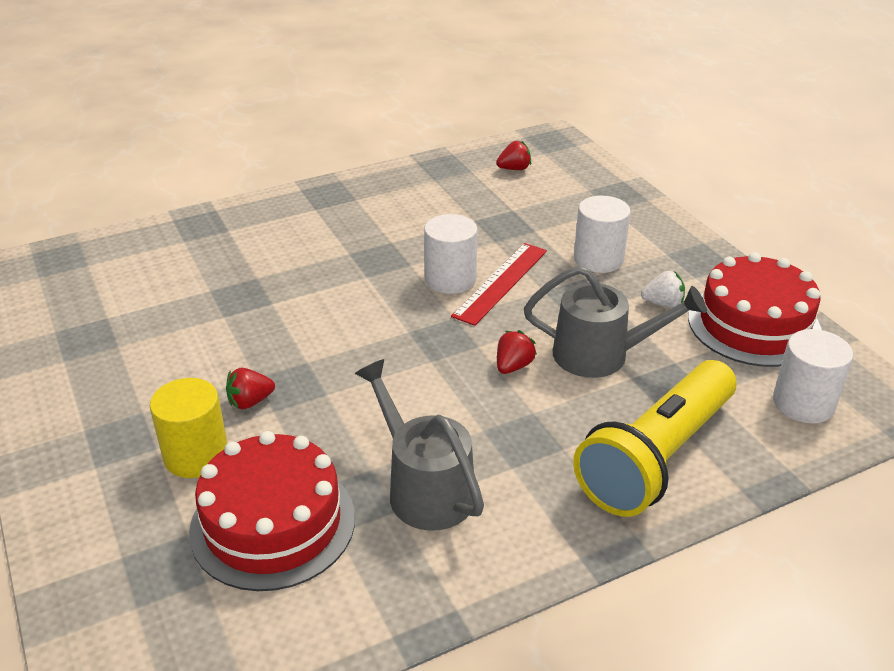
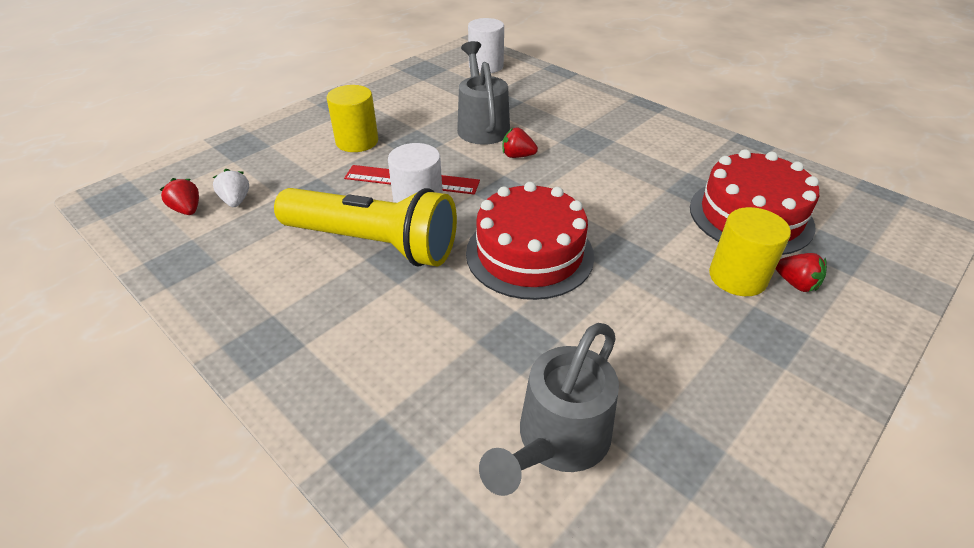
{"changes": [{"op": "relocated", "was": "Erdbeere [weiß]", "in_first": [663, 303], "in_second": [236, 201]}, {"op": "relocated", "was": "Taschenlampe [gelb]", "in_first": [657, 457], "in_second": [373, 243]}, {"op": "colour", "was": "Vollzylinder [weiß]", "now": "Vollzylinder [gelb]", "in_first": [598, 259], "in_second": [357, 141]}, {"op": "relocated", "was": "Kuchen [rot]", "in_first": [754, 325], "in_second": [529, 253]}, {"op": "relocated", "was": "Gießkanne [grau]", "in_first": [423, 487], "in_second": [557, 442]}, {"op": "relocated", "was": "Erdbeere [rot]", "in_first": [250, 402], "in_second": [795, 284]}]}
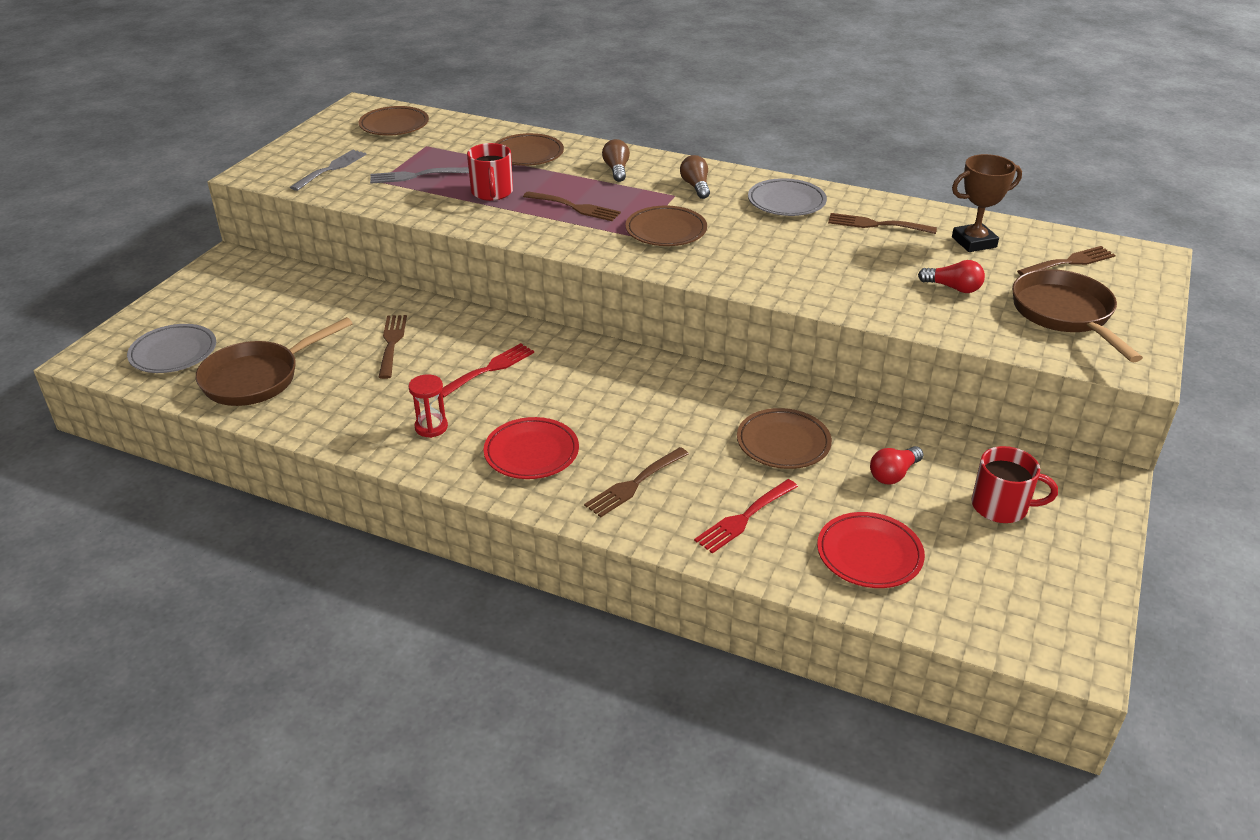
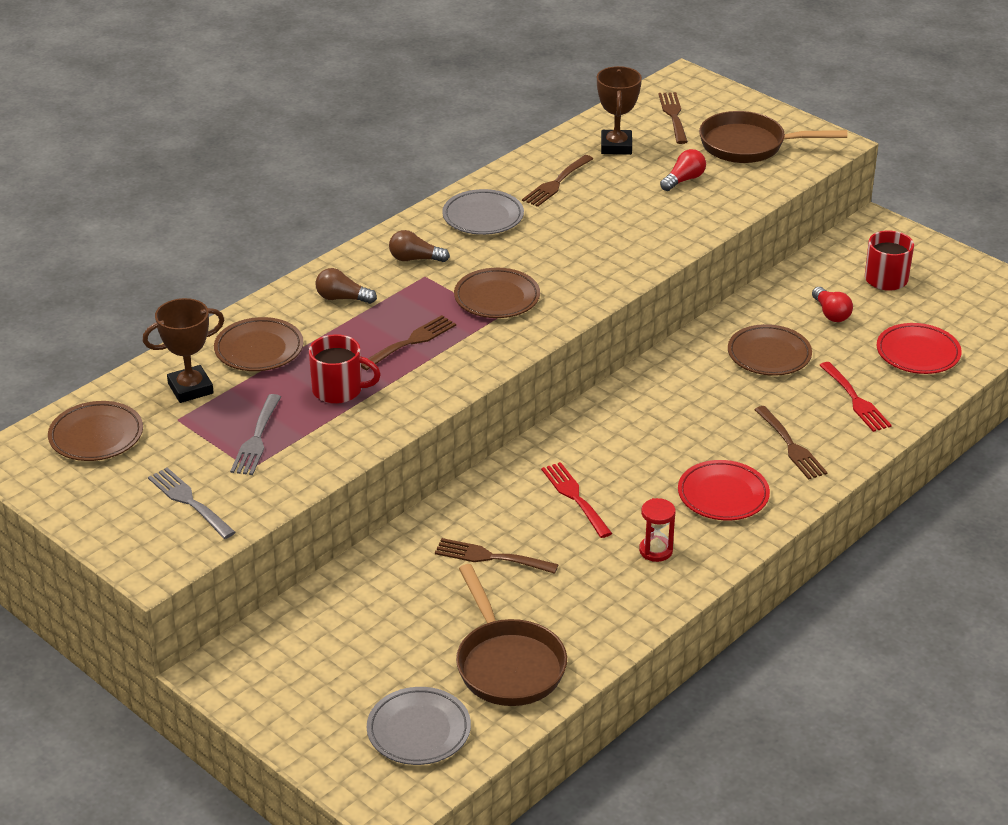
{"changes": [{"op": "appeared", "now": "Pokal [braun]", "in_second": [190, 388]}]}
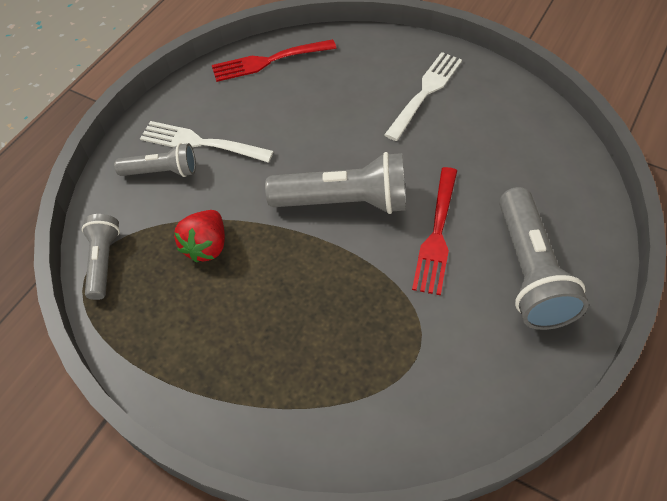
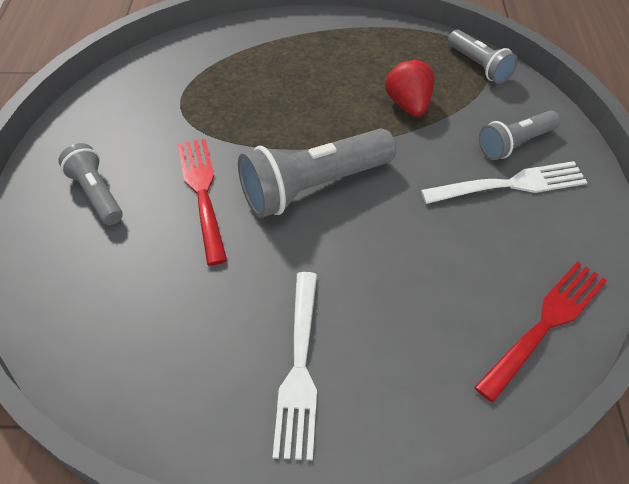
{"changes": [{"op": "size", "was": "Taschenlampe [grau]", "in_first": [530, 272], "in_second": [96, 194], "ratio": 0.58}]}
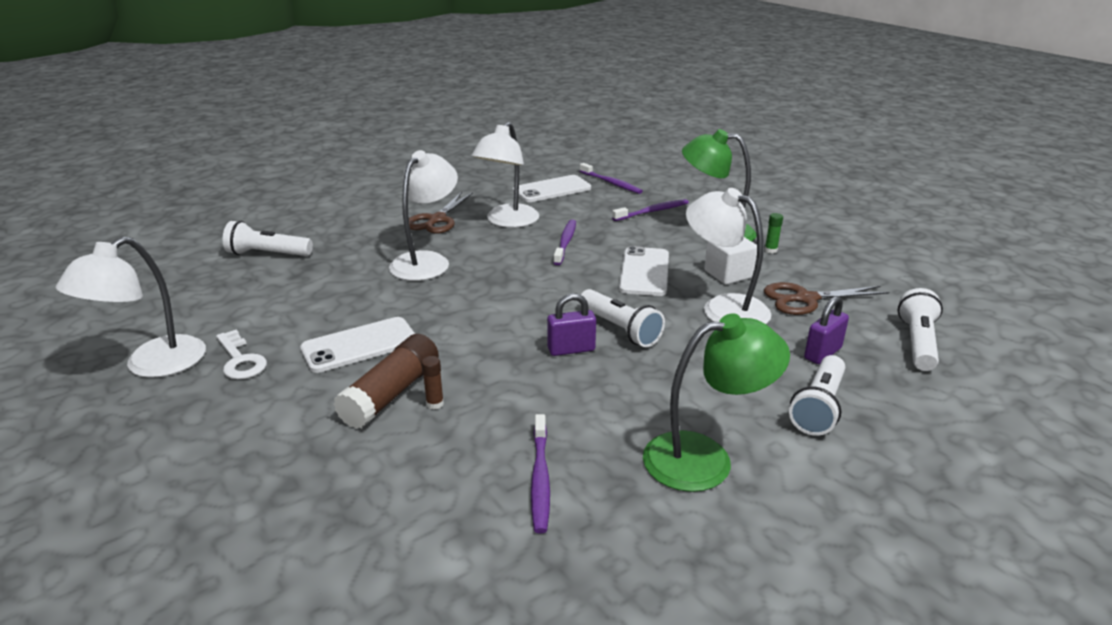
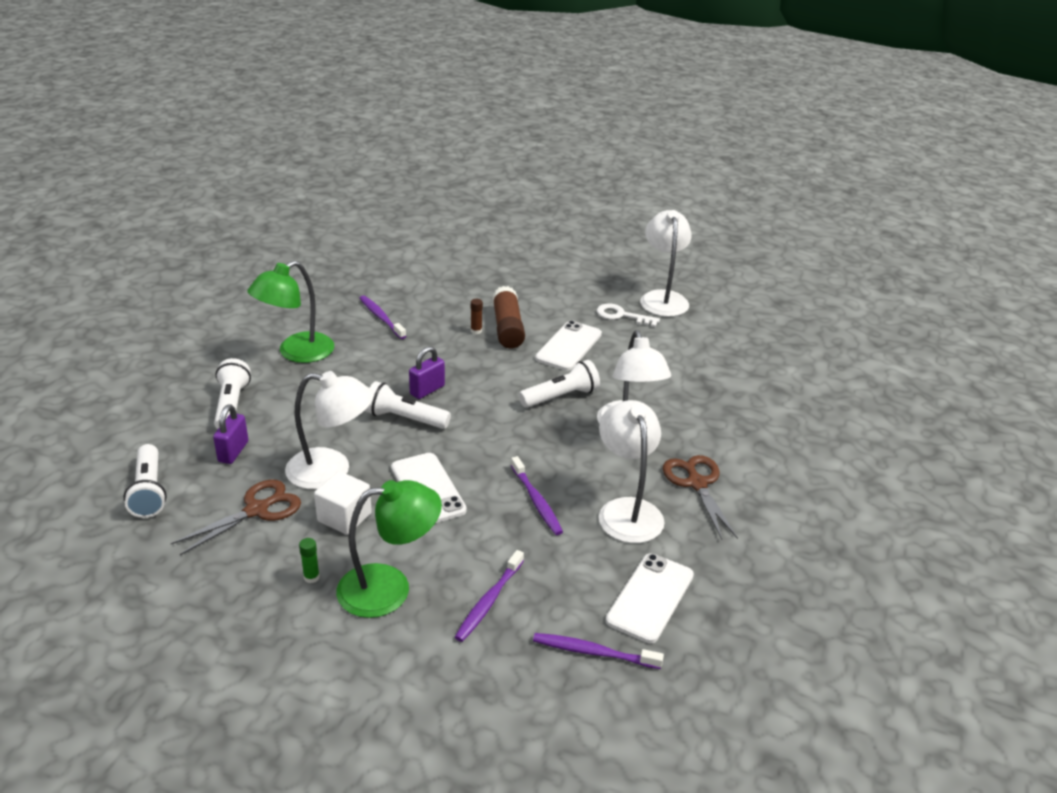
{"changes": [{"op": "relocated", "was": "Taschenlampe [weiß]", "in_first": [268, 254], "in_second": [561, 397]}]}
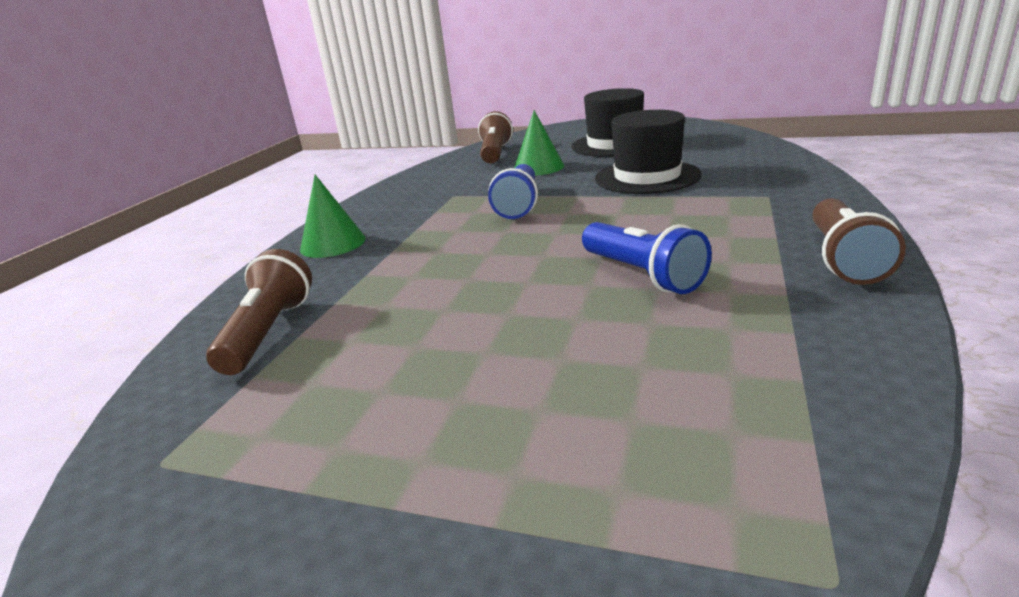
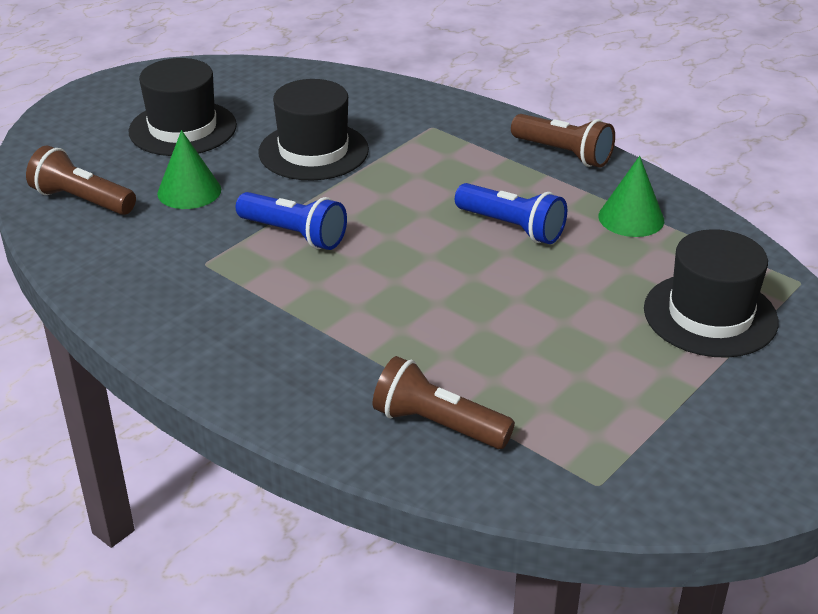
{"changes": [{"op": "spun", "was": "Taschenlampe [blau]", "in_first": [642, 275], "in_second": [511, 227], "clockwise": 45}, {"op": "relocated", "was": "Kegel [grün]", "in_first": [333, 244], "in_second": [631, 218]}, {"op": "appeared", "now": "Hut [schwarz]", "in_second": [710, 315]}]}
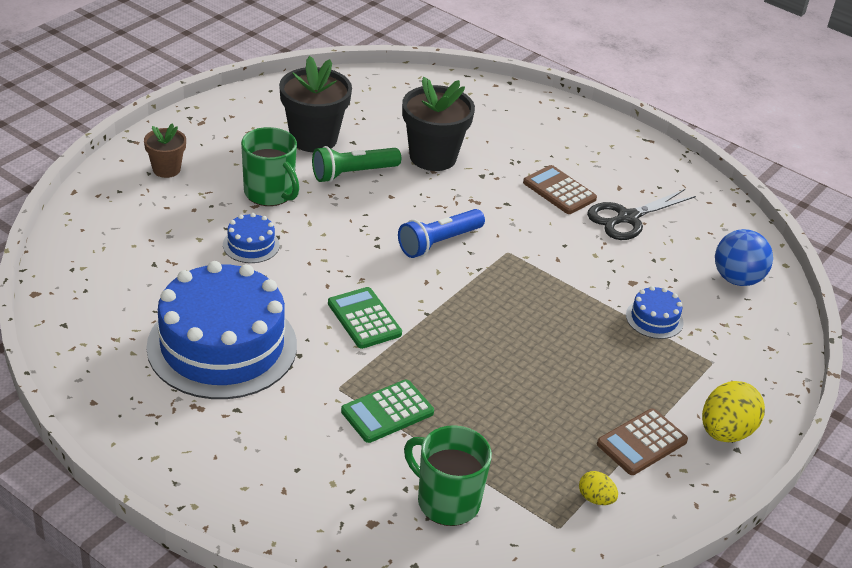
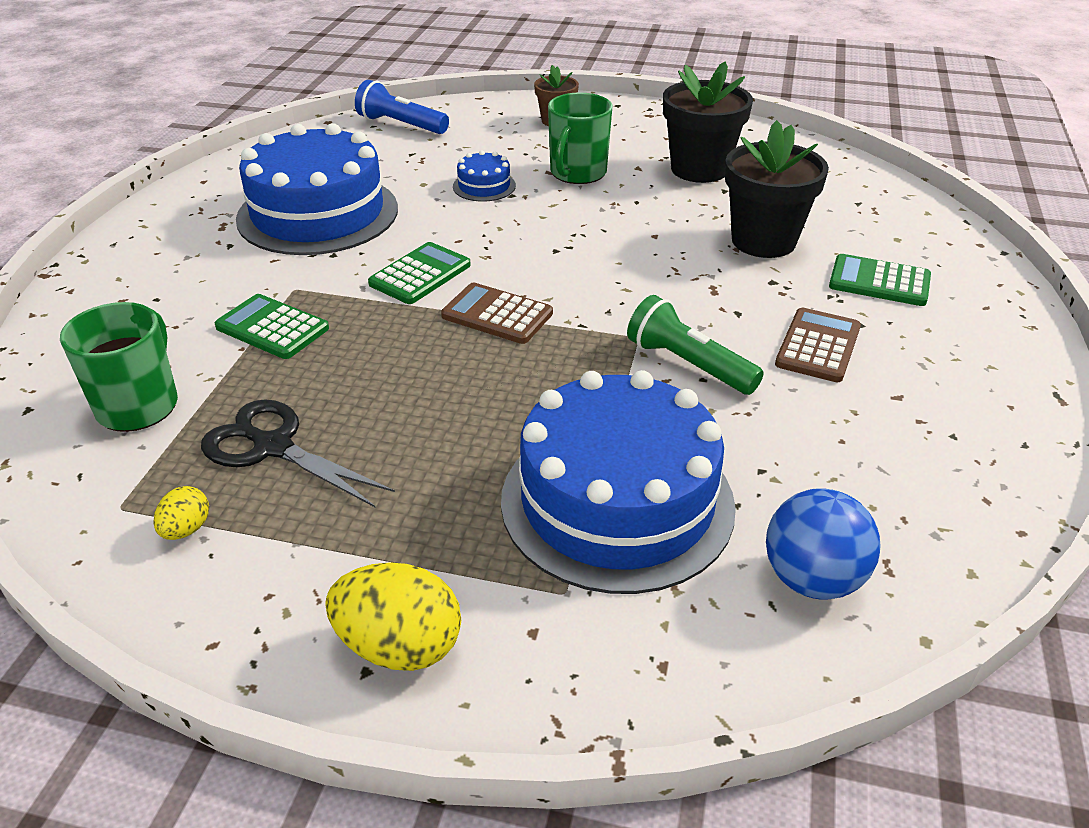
{"changes": [{"op": "relocated", "was": "Schere [schwarz]", "in_first": [627, 218], "in_second": [273, 447]}, {"op": "relocated", "was": "Taschenlampe [blau]", "in_first": [439, 243], "in_second": [401, 125]}, {"op": "relocated", "was": "Taschenrechner [braun]", "in_first": [642, 443], "in_second": [497, 315]}, {"op": "size", "was": "Kuchen [blau]", "in_first": [654, 319], "in_second": [617, 502], "ratio": 2.41}, {"op": "relocated", "was": "Taschenlampe [grün]", "in_first": [353, 173], "in_second": [688, 364]}, {"op": "appeared", "now": "Taschenrechner [grün]", "in_second": [879, 282]}]}
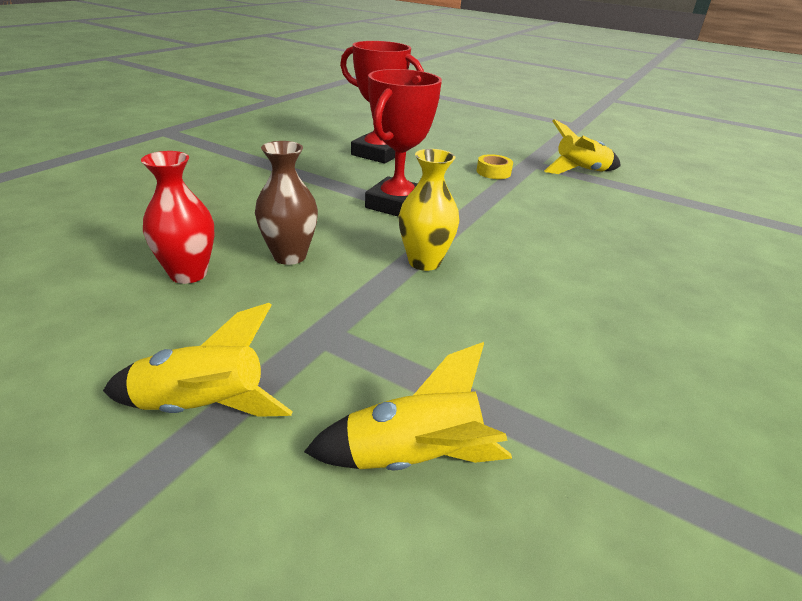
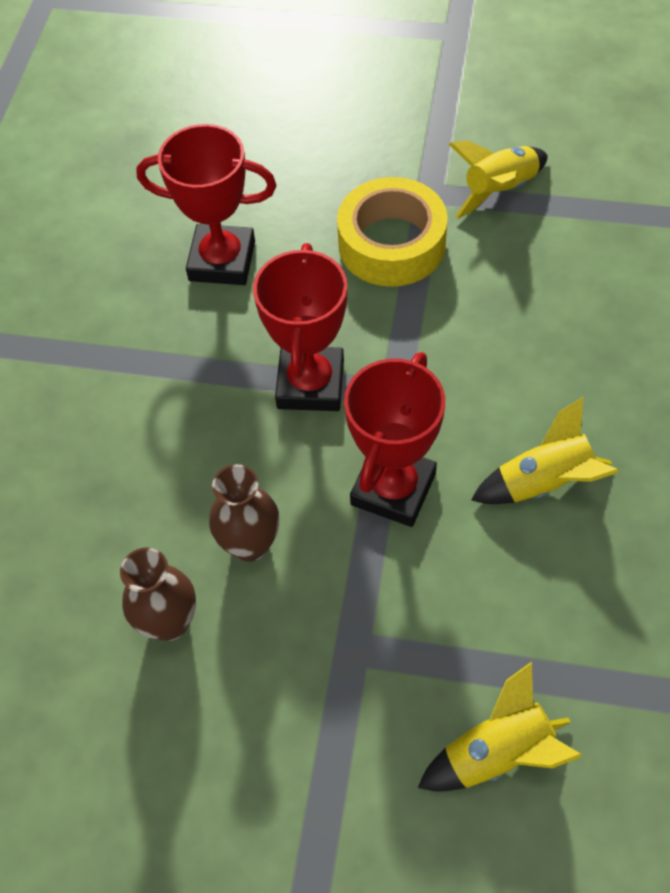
{"changes": [{"op": "colour", "was": "Vase [rot]", "now": "Vase [braun]", "in_first": [188, 274], "in_second": [169, 622]}, {"op": "size", "was": "Klebeband [gelb]", "in_first": [493, 172], "in_second": [391, 244], "ratio": 2.22}, {"op": "exchanged", "was": "Vase [gelb]", "now": "Pokal [rot]", "in_first": [424, 262], "in_second": [393, 489]}, {"op": "relocated", "was": "Rakete [gelb]", "in_first": [202, 407], "in_second": [544, 482]}]}
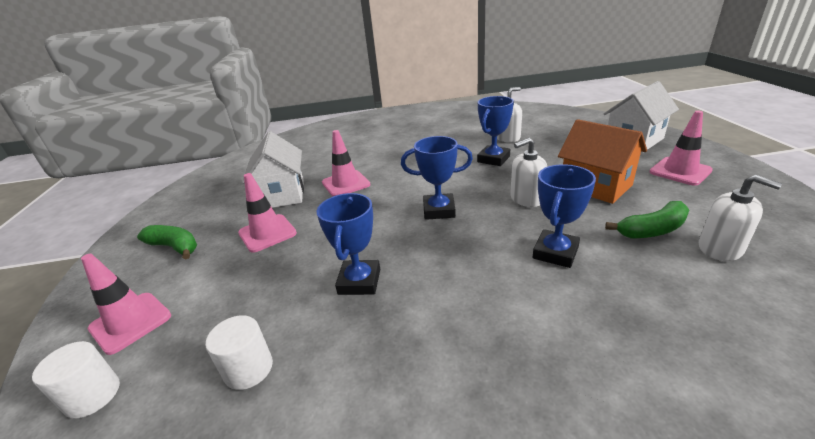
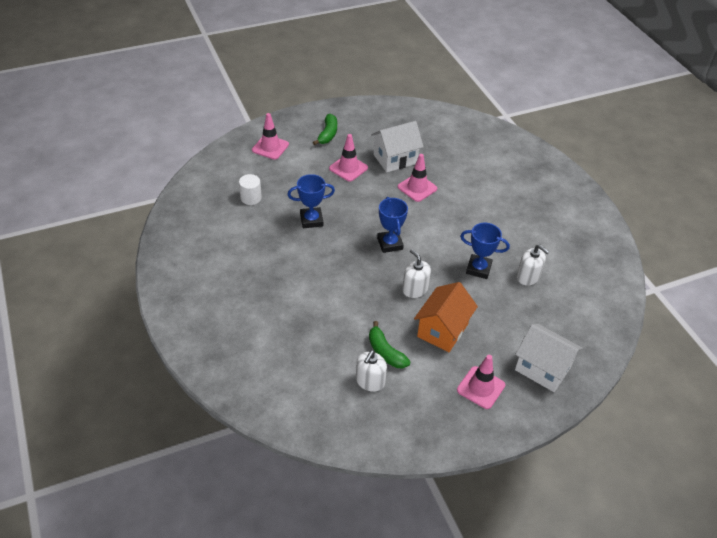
{"changes": [{"op": "missing", "was": "Vollzylinder [weiß]", "in_first": [93, 395]}, {"op": "missing", "was": "Pokal [blau]", "in_first": [555, 253]}]}
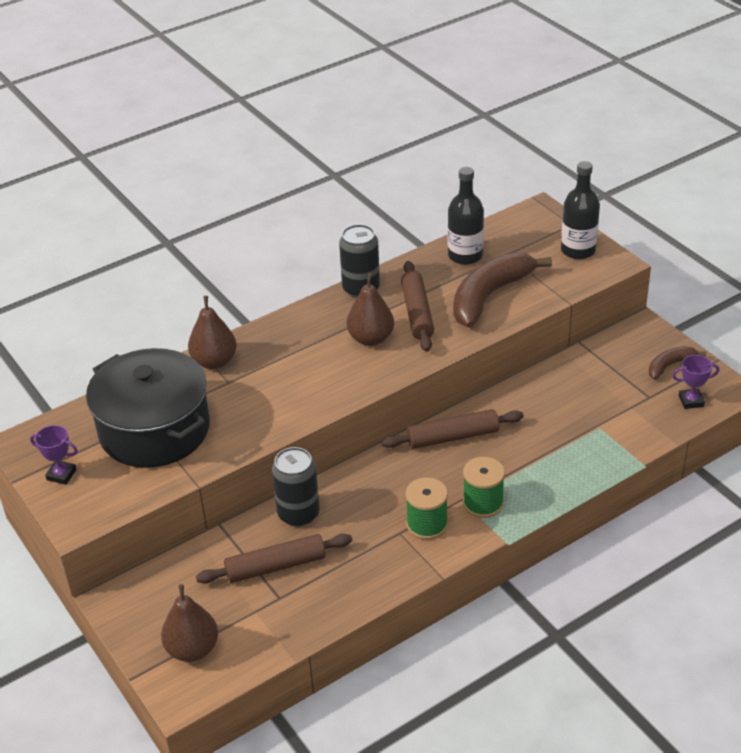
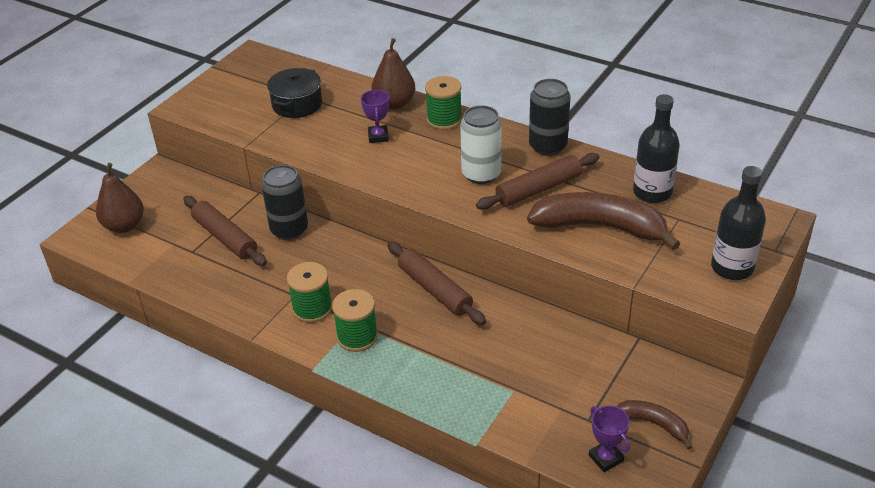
{"changes": [{"op": "size", "was": "Kochtopf [schwarz]", "in_first": [154, 430], "in_second": [297, 104], "ratio": 0.53}, {"op": "relocated", "was": "Pokal [lila]", "in_first": [61, 475], "in_second": [378, 136]}, {"op": "appeared", "now": "Garnrolle [grün]", "in_second": [444, 119]}, {"op": "exchanged", "was": "Birne [braun]", "now": "Dose [weiß]", "in_first": [371, 339], "in_second": [481, 174]}]}
